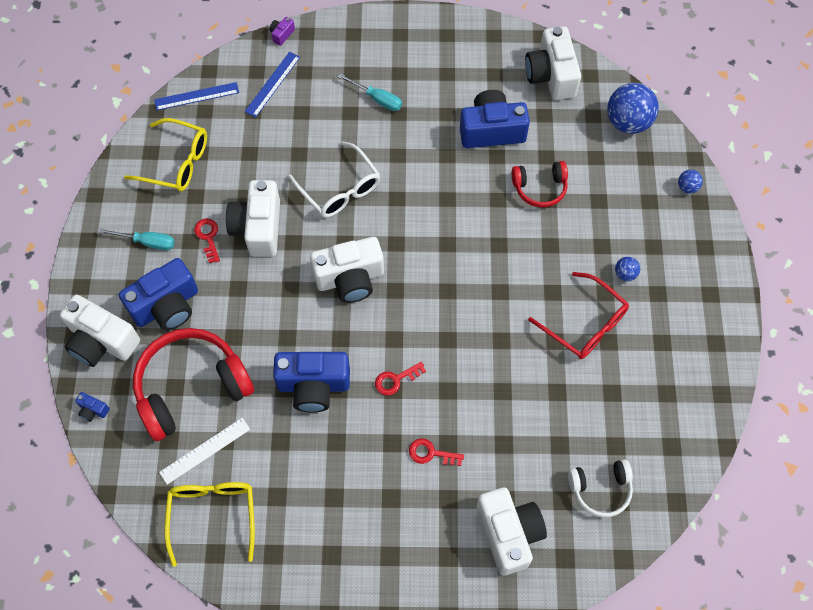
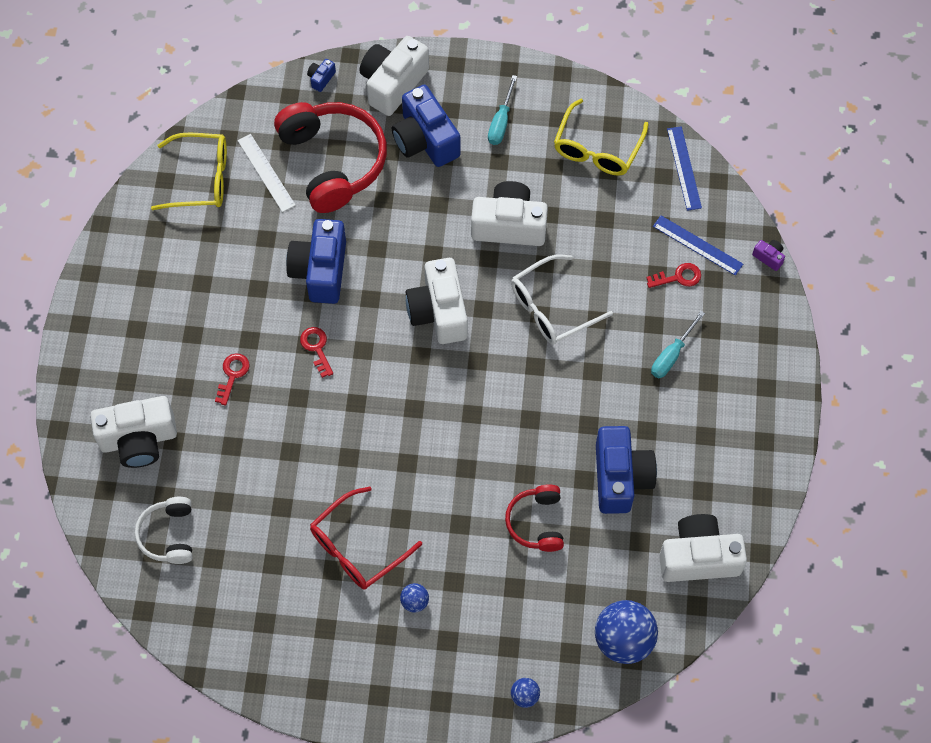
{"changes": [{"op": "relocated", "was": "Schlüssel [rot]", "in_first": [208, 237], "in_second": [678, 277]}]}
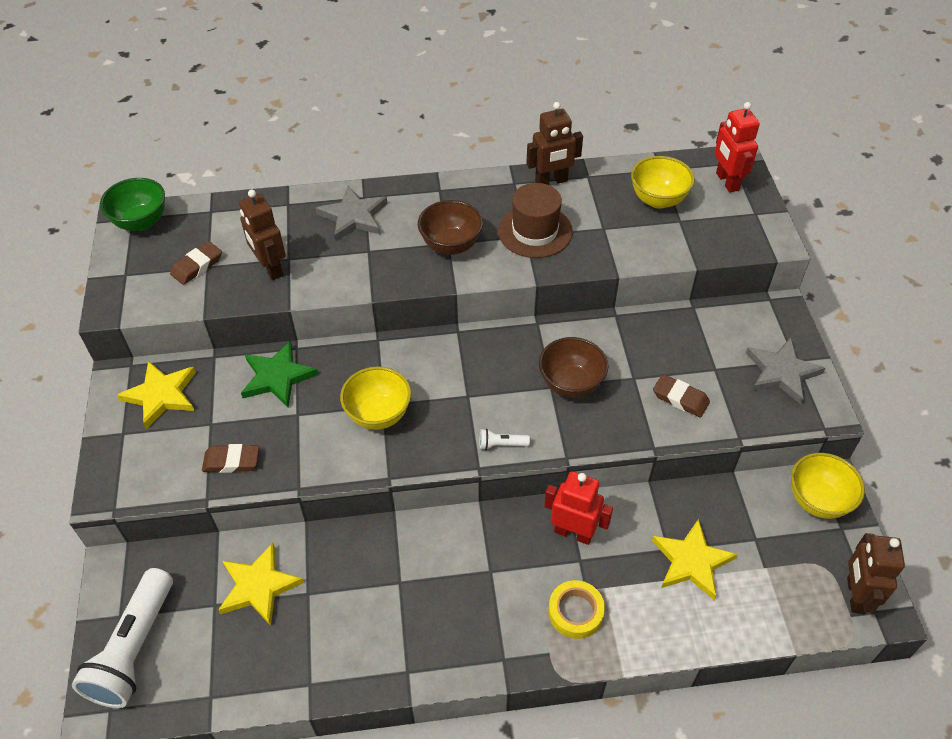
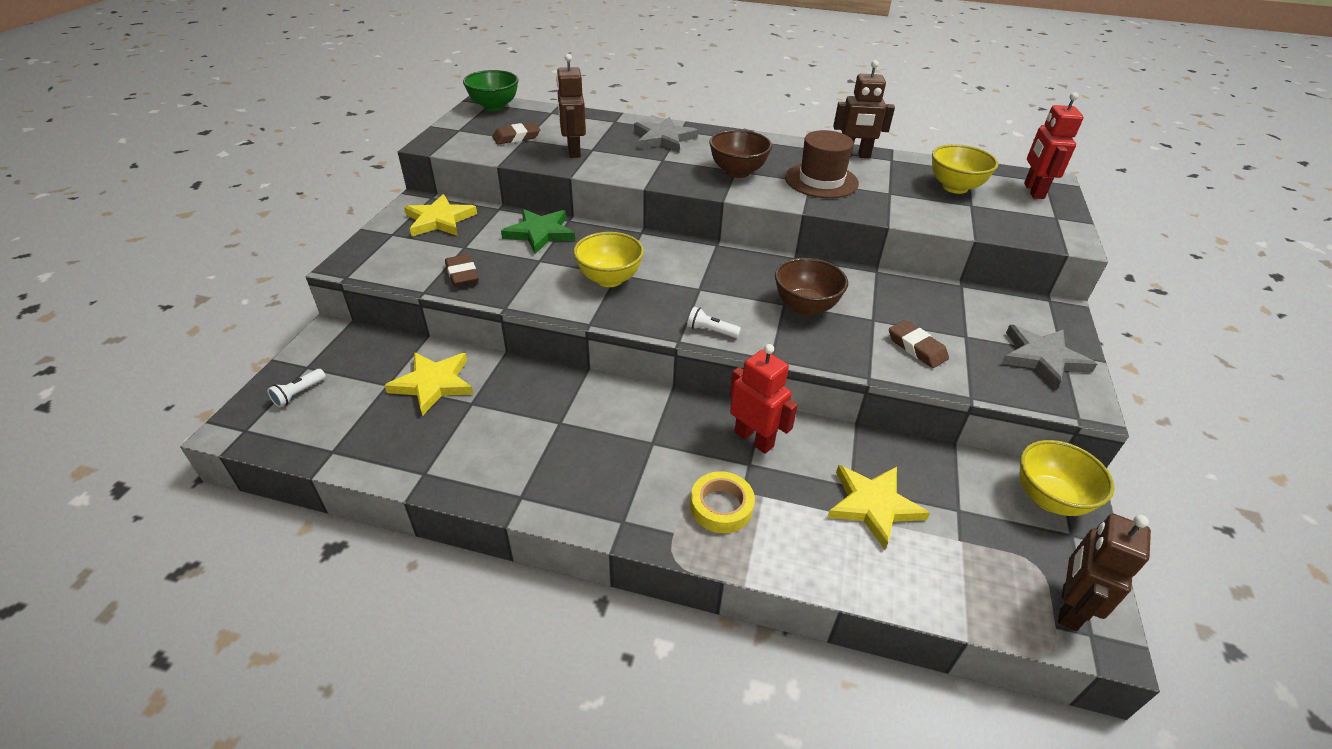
{"changes": [{"op": "size", "was": "Taschenlampe [weiß]", "in_first": [134, 649], "in_second": [298, 393], "ratio": 0.4}, {"op": "spun", "was": "Radiergummi [braun]", "in_first": [231, 461], "in_second": [462, 274], "clockwise": 45}]}
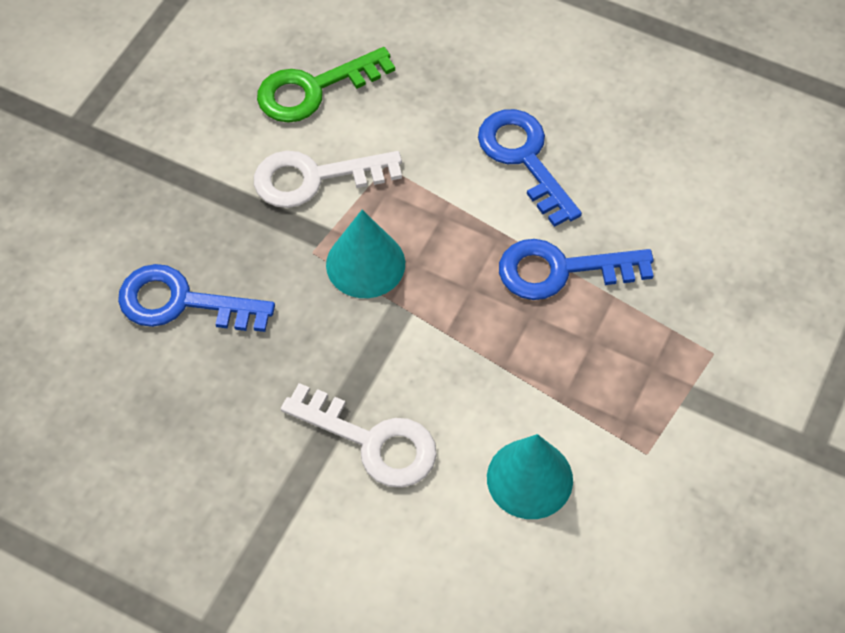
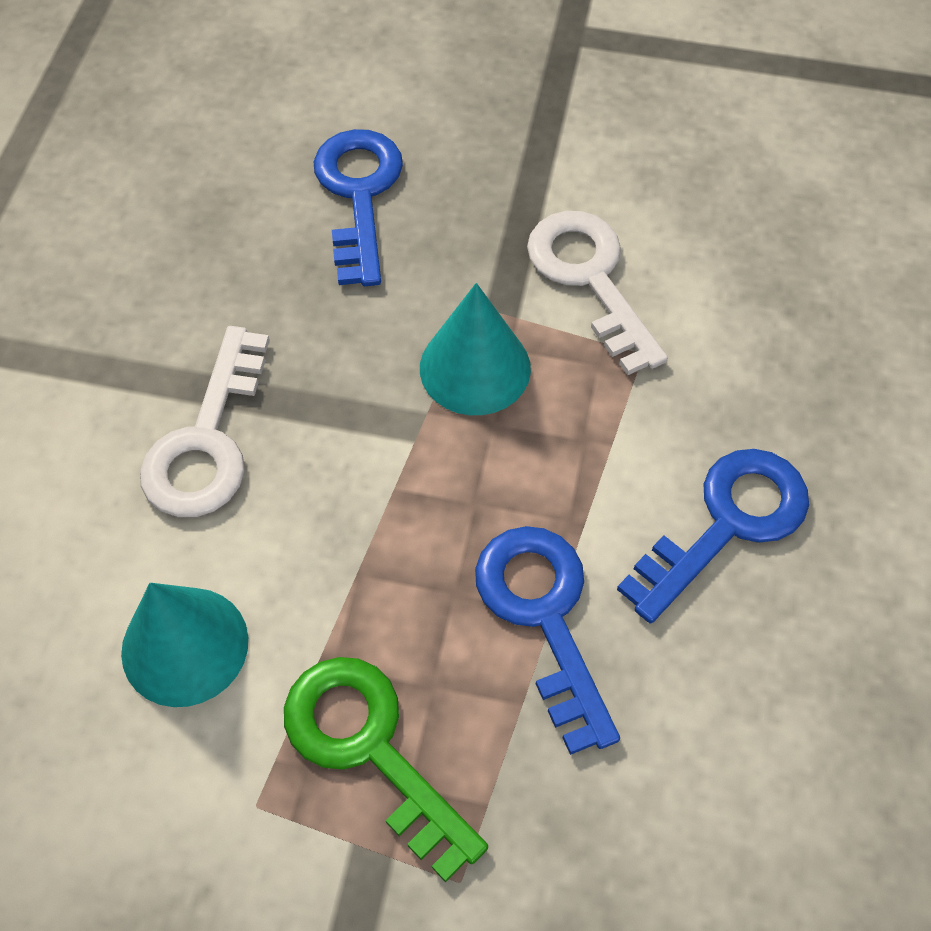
{"changes": [{"op": "relocated", "was": "Schlüssel [grün]", "in_first": [313, 89], "in_second": [370, 748]}]}
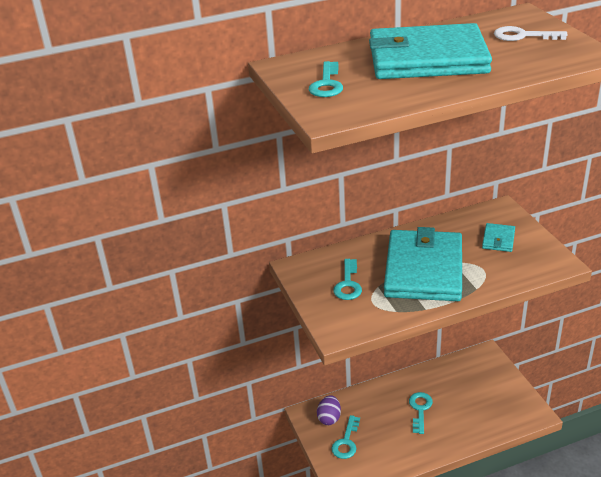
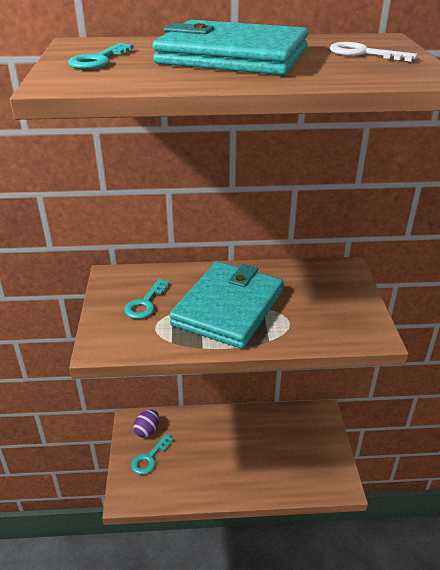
{"changes": [{"op": "missing", "was": "Schlüssel [türkis]", "in_first": [420, 409]}, {"op": "missing", "was": "Geldbörse [türkis]", "in_first": [498, 239]}]}
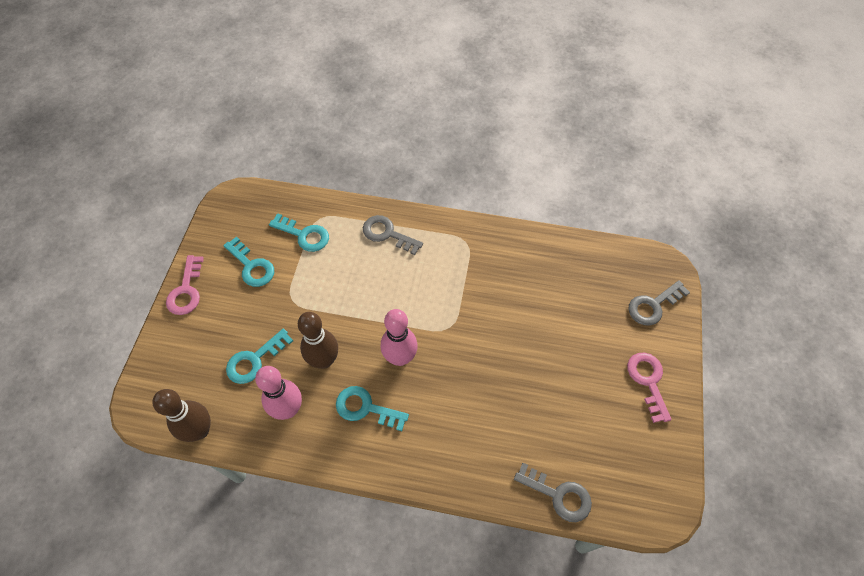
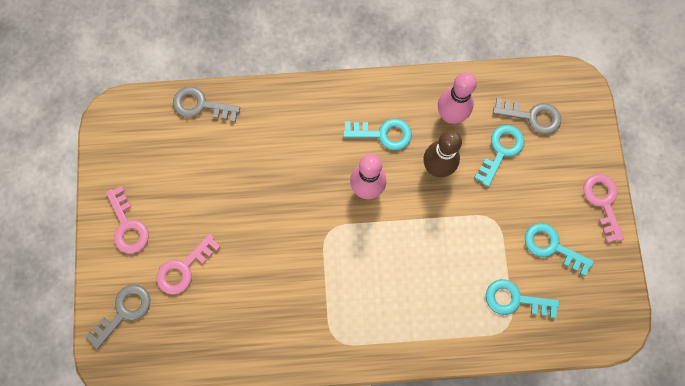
{"changes": [{"op": "appeared", "now": "Schlüssel [rosa]", "in_second": [184, 268]}, {"op": "relocated", "was": "Schlüssel [grau]", "in_first": [387, 234], "in_second": [532, 116]}, {"op": "missing", "was": "Bowlingkegel [braun]", "in_first": [200, 430]}]}
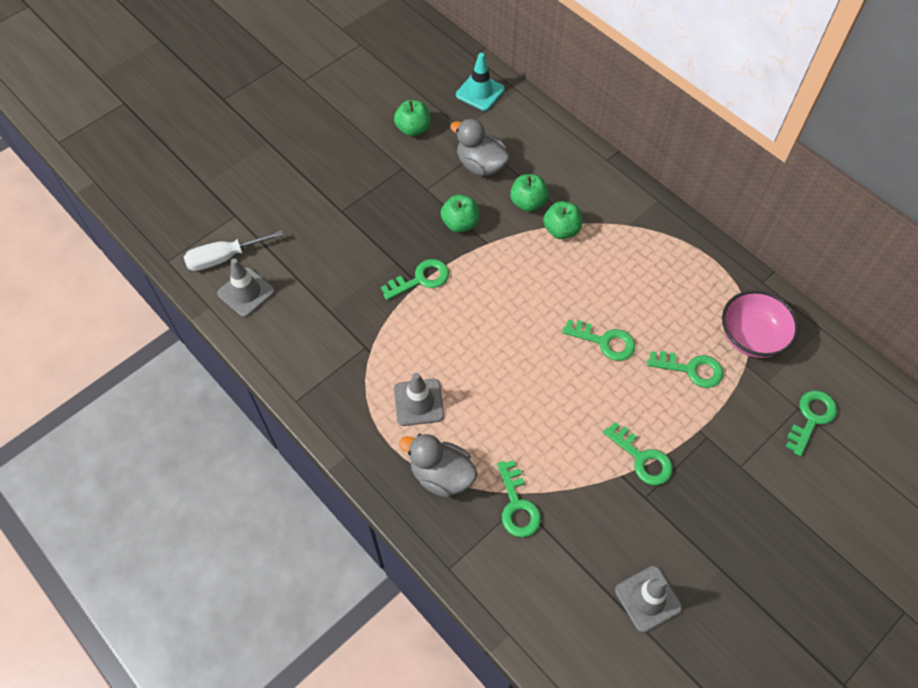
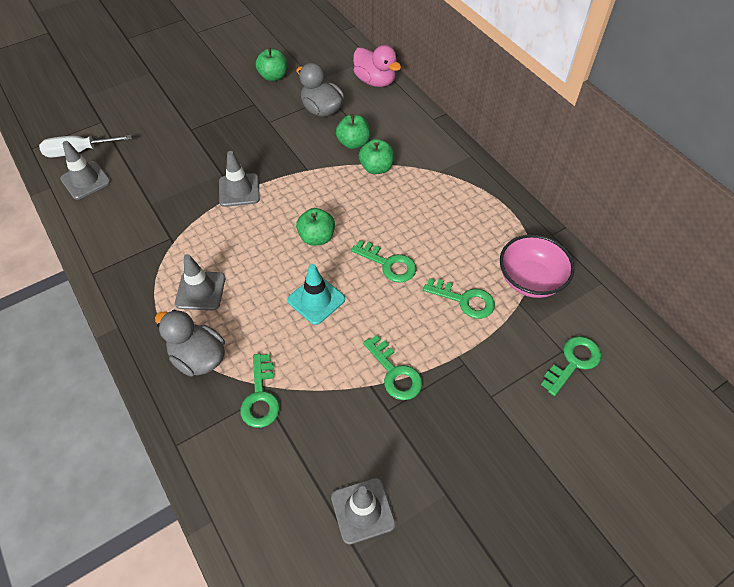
{"changes": [{"op": "exchanged", "was": "Schlüssel [grün]", "now": "Leitkegel [grau]", "in_first": [421, 279], "in_second": [239, 190]}, {"op": "relocated", "was": "Leitkegel [türkis]", "in_first": [480, 92], "in_second": [316, 300]}, {"op": "relocated", "was": "Apfel [grün]", "in_first": [460, 223], "in_second": [317, 237]}, {"op": "appeared", "now": "Ente [rosa]", "in_second": [375, 81]}]}
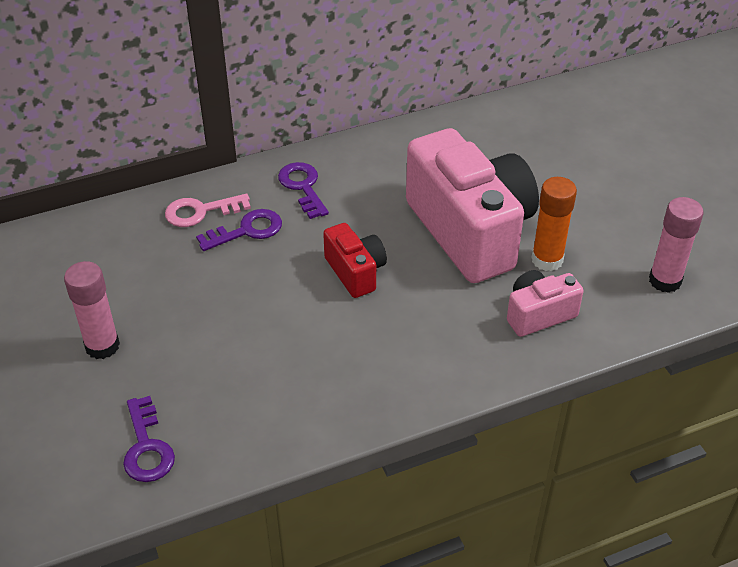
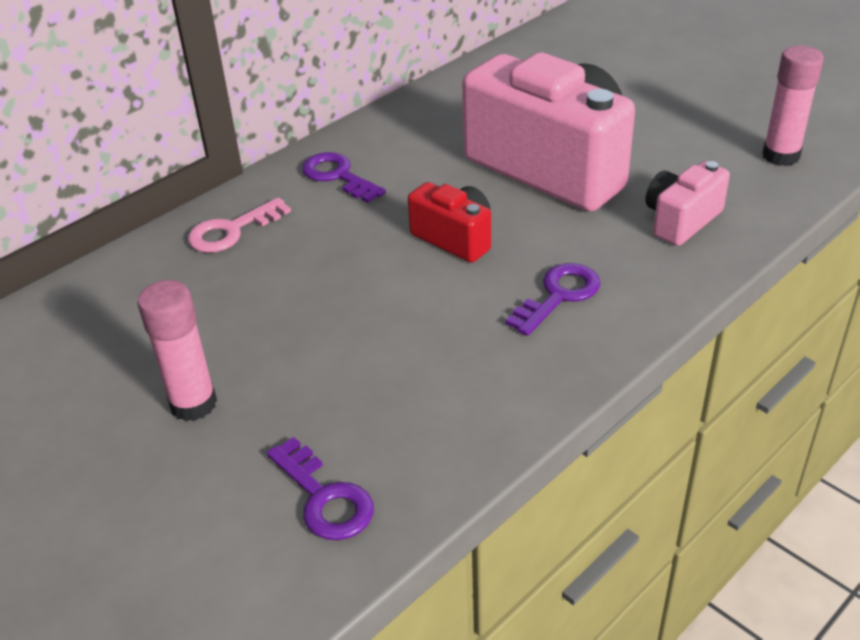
{"changes": [{"op": "relocated", "was": "Schlüssel [lila]", "in_first": [247, 230], "in_second": [559, 295]}, {"op": "missing", "was": "Klebestift [orange]", "in_first": [547, 260]}]}
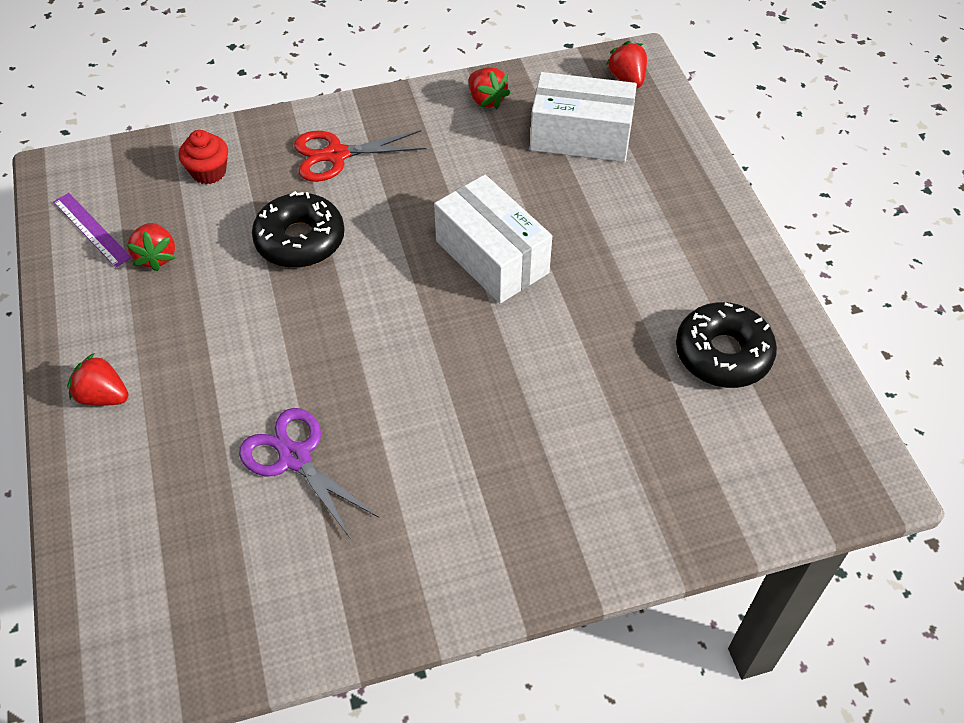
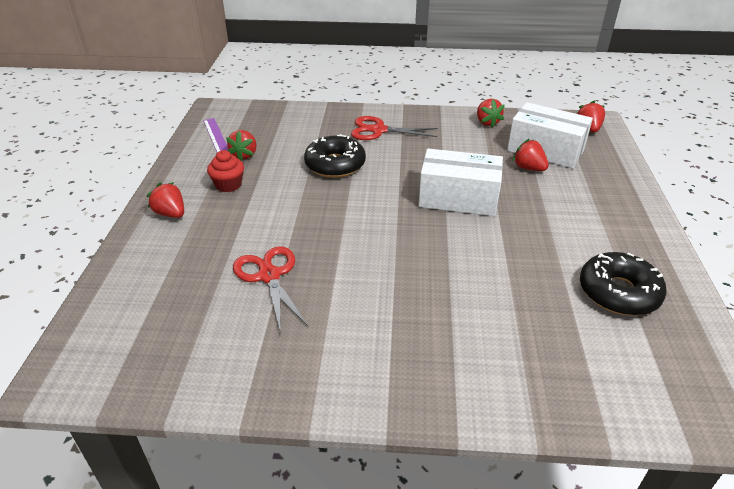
{"changes": [{"op": "relocated", "was": "Muffin [rot]", "in_first": [209, 172], "in_second": [228, 185]}, {"op": "colour", "was": "Schere [lila]", "now": "Schere [rot]", "in_first": [295, 458], "in_second": [269, 276]}, {"op": "spun", "was": "Schachtel [weiß]", "in_first": [492, 257], "in_second": [458, 198], "clockwise": -60}, {"op": "appeared", "now": "Erdbeere [rot]", "in_second": [528, 168]}]}
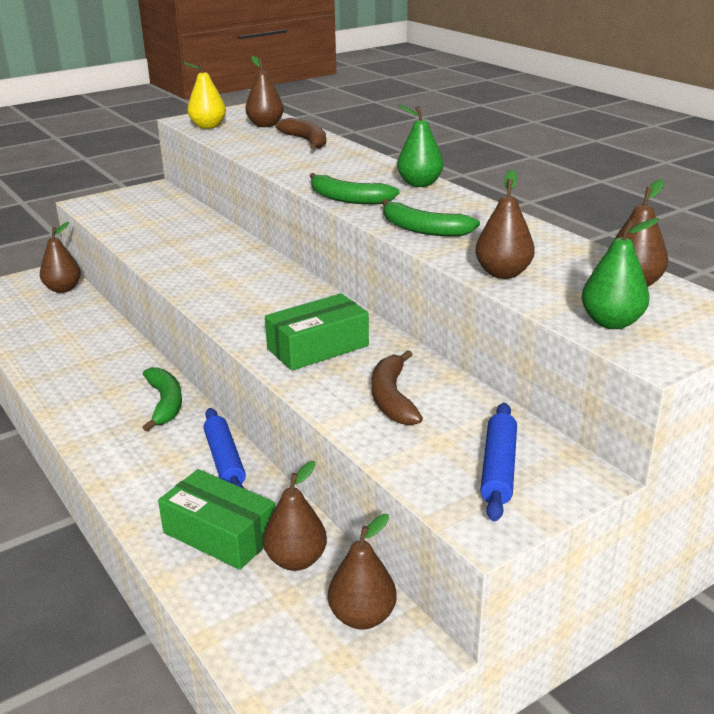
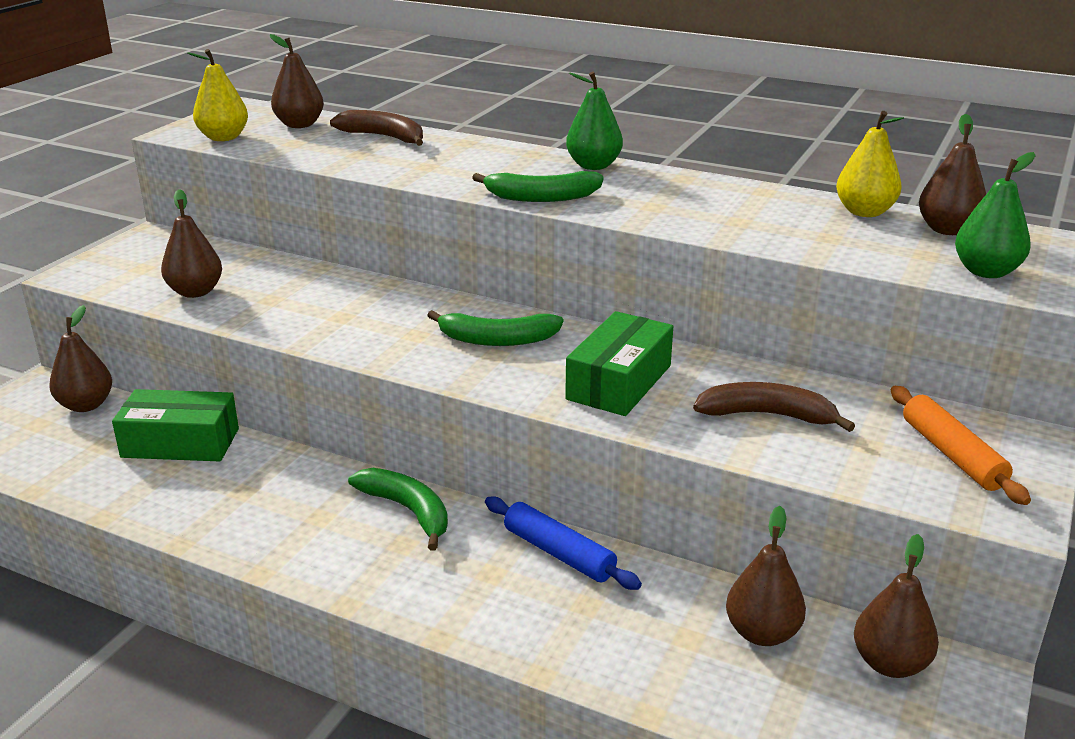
{"changes": [{"op": "relocated", "was": "Schachtel [grün]", "in_first": [220, 534], "in_second": [180, 443]}, {"op": "relocated", "was": "Birne [braun]", "in_first": [503, 273], "in_second": [195, 292]}, {"op": "relocated", "was": "Banane [grün]", "in_first": [423, 229], "in_second": [497, 340]}, {"op": "spun", "was": "Banane [braun]", "in_first": [392, 398], "in_second": [767, 415], "clockwise": 135}, {"op": "appeared", "now": "Birne [gelb]", "in_second": [864, 212]}, {"op": "colour", "was": "Nudelholz [blau]", "now": "Nudelholz [orange]", "in_first": [498, 469], "in_second": [951, 454]}]}
